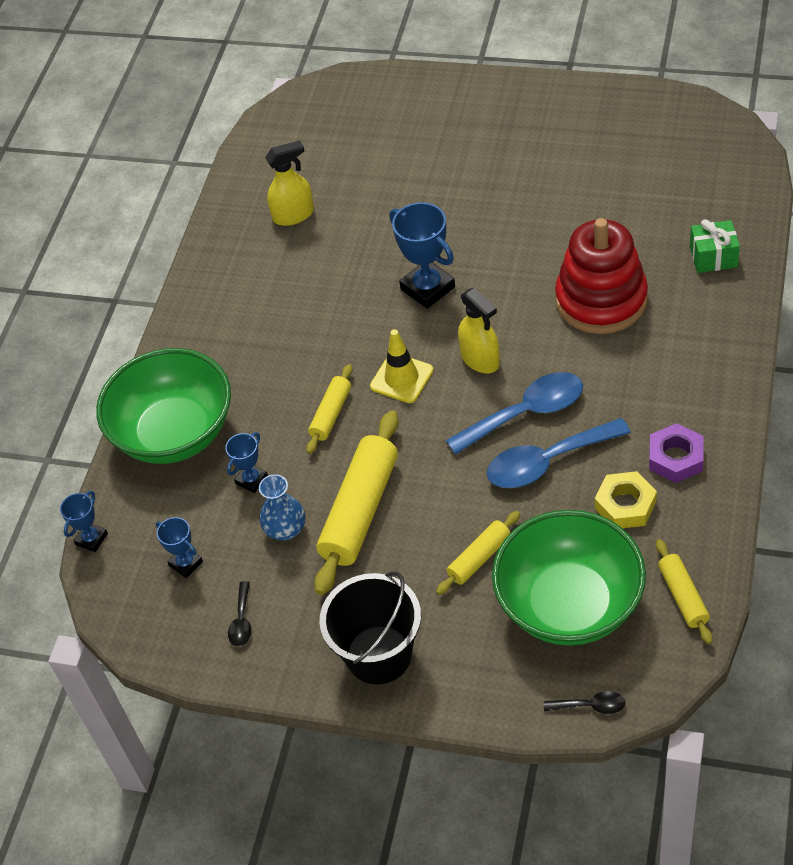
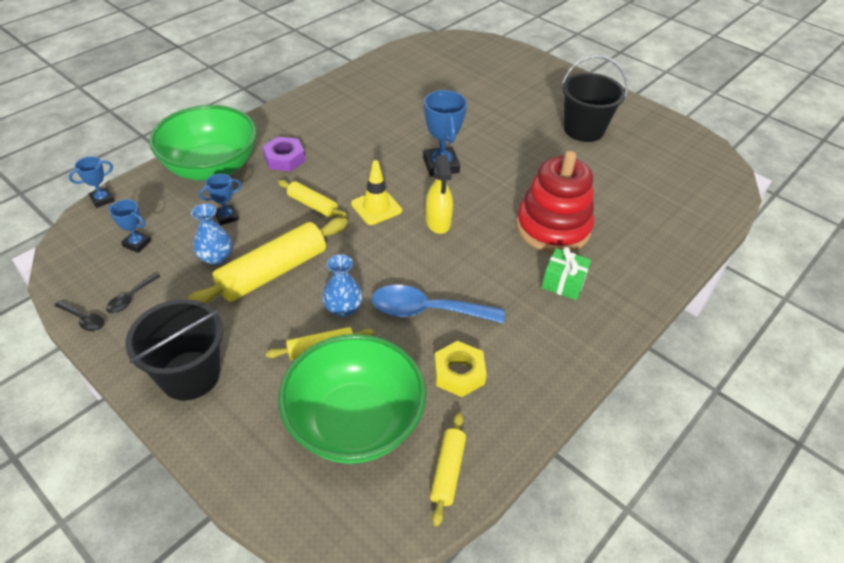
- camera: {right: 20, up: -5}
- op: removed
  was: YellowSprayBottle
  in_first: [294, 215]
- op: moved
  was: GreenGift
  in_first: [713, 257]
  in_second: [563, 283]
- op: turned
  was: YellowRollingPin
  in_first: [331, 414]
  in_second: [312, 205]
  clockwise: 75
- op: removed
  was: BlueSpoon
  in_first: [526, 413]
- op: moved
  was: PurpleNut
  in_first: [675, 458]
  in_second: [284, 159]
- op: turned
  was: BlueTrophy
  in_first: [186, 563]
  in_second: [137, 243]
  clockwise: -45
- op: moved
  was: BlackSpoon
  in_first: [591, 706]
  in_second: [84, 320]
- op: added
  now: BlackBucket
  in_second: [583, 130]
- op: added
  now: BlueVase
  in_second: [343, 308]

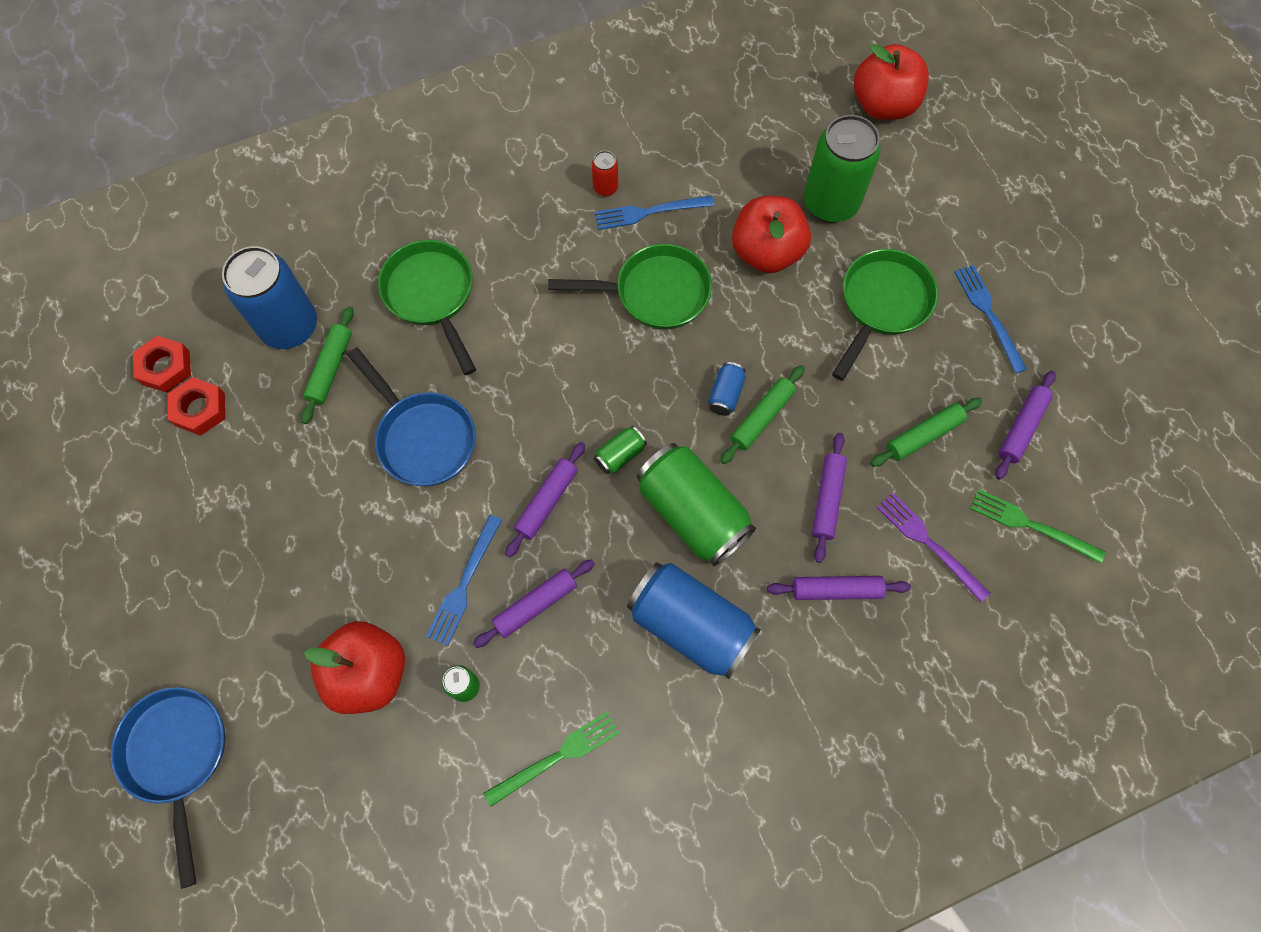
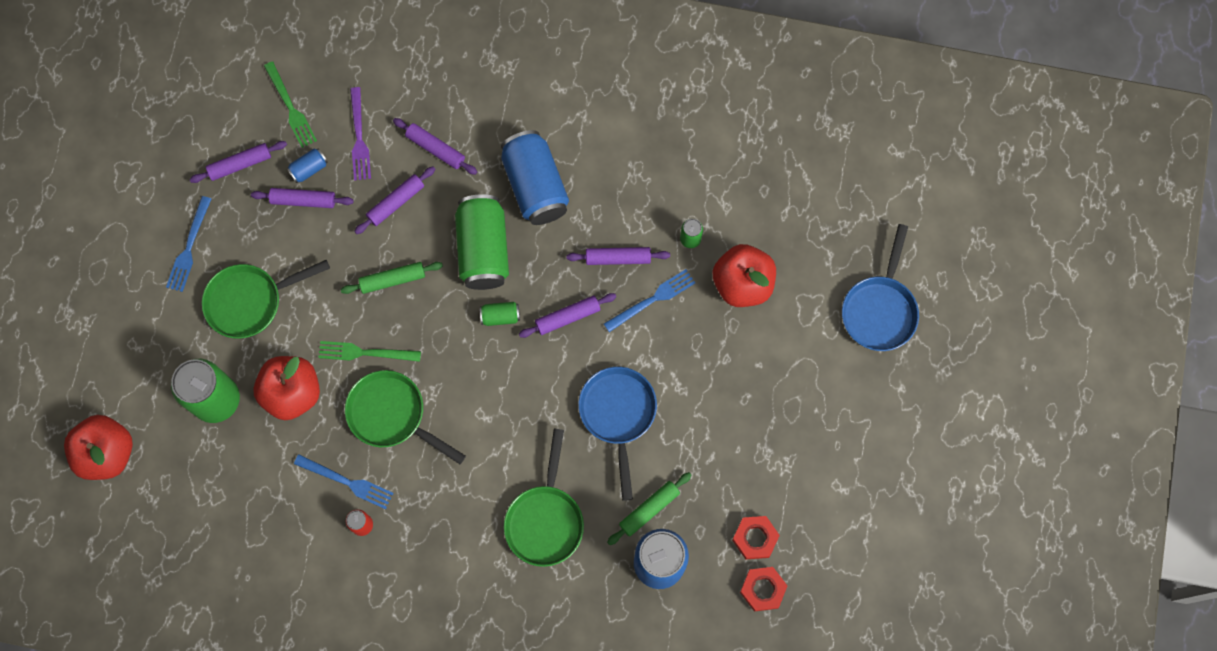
- camera: {right: -145, up: 5}
- op: moved
  was: BlueCan
  in_first: [725, 394]
  in_second: [309, 169]
- op: recoloured
  was: GreenRollingPin
  now: PurpleRollingPin
  in_first: [923, 435]
  in_second: [303, 200]
- op: moved
  was: GreenFork
  in_first: [557, 757]
  in_second: [365, 352]

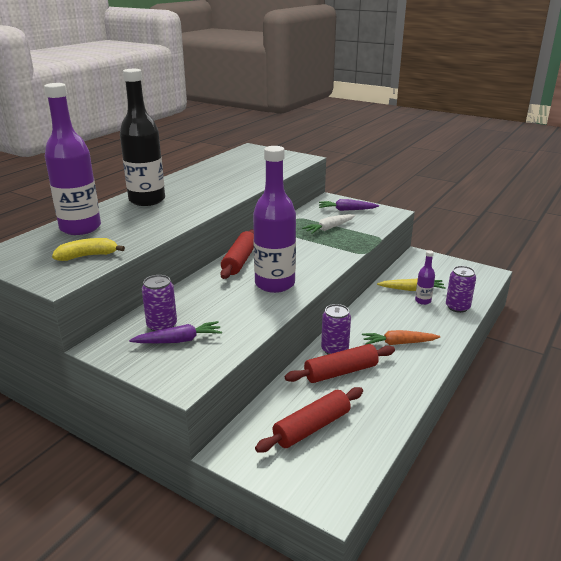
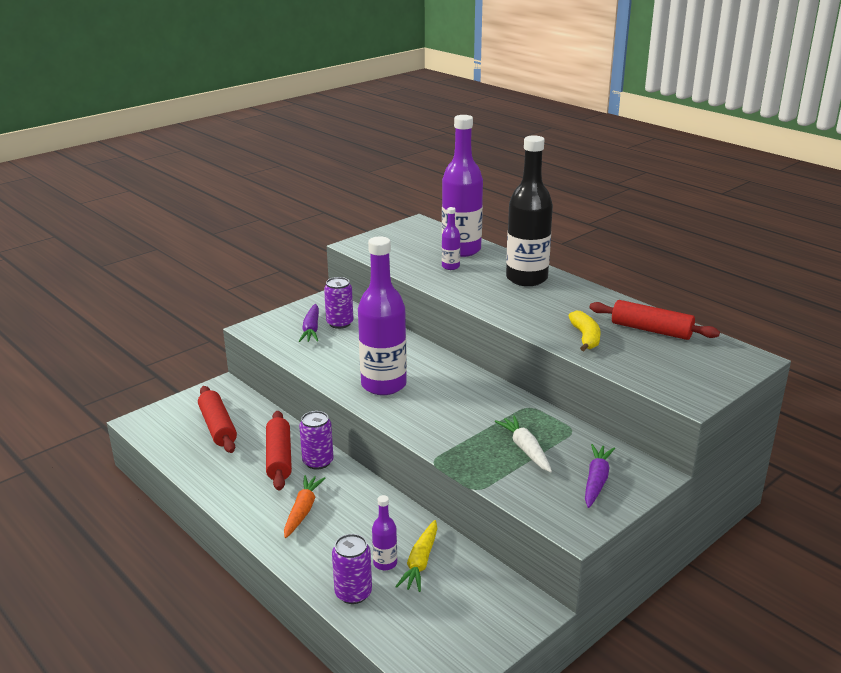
- camera: {right: 105, up: 0}
- op: moved
  was: RedRollingPin
  in_first: [239, 261]
  in_second: [651, 330]
- op: moved
  was: YellowBanana
  in_first: [88, 256]
  in_second: [585, 337]
- op: added
  now: PurpleBottle
  in_second: [450, 266]

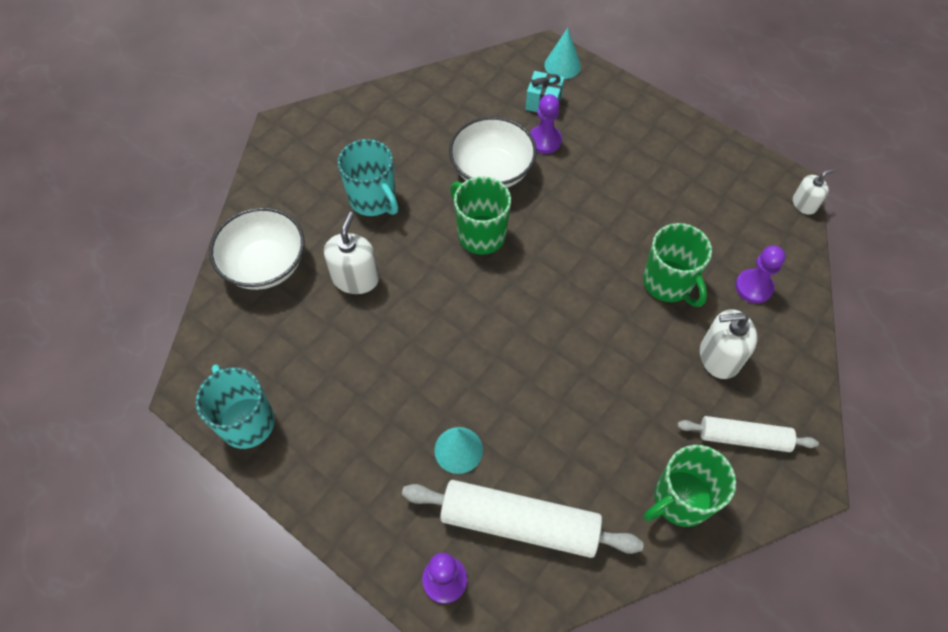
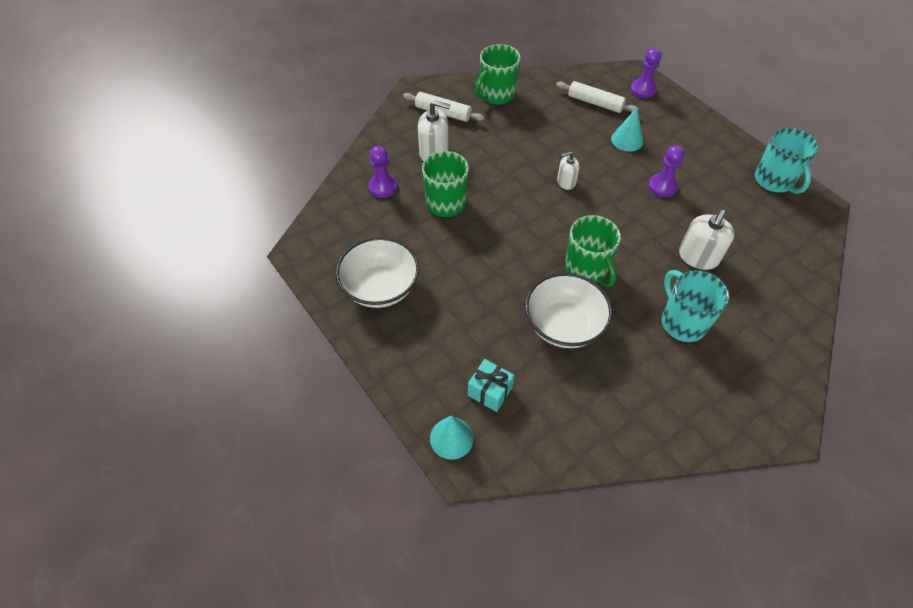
- camera: {right: -165, up: -5}
- op: moved
  was: PurplePawn
  in_first: [544, 140]
  in_second: [662, 186]
- op: moved
  was: WhiteSoapDispenser
  in_first: [804, 204]
  in_second: [566, 182]
- op: moved
  was: WhiteBowl
  in_first: [265, 265]
  in_second: [380, 287]
- op: turned
  was: GreenMug
  in_first: [680, 500]
  in_second: [496, 95]
  clockwise: 150
- op: resized
  was: WhiteRollingPin
  in_first: [519, 523]
  in_second: [595, 103]
  ratio: 0.6

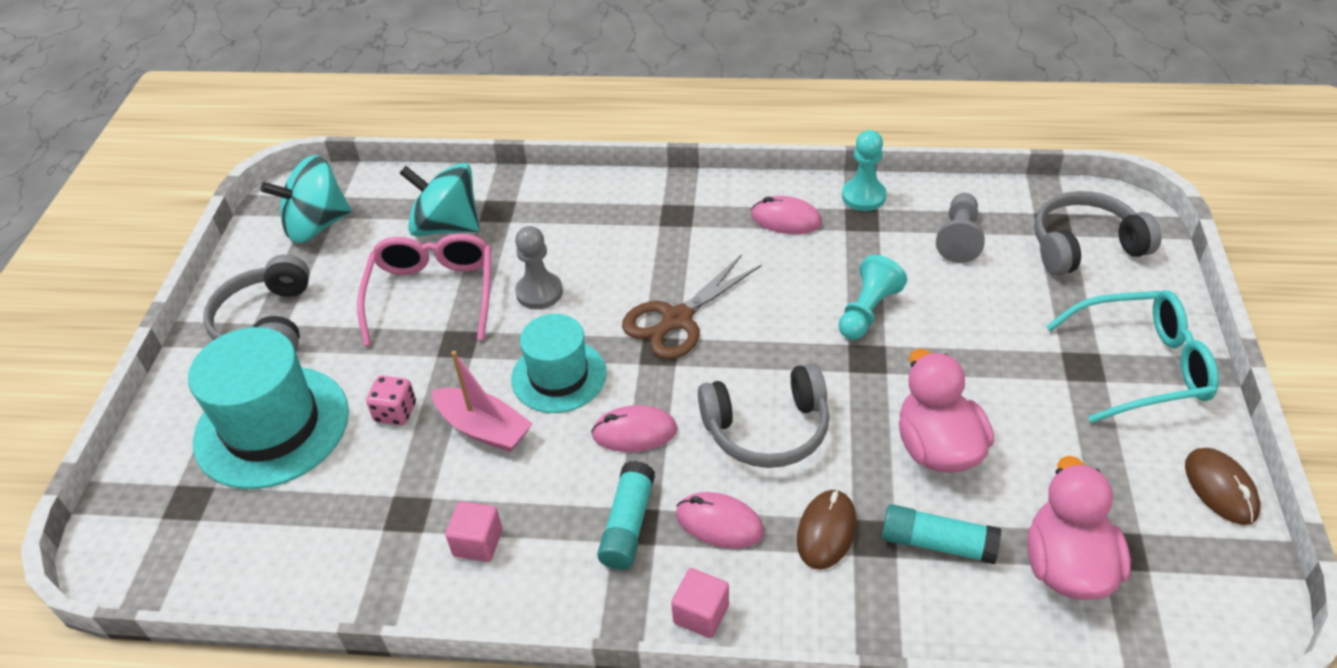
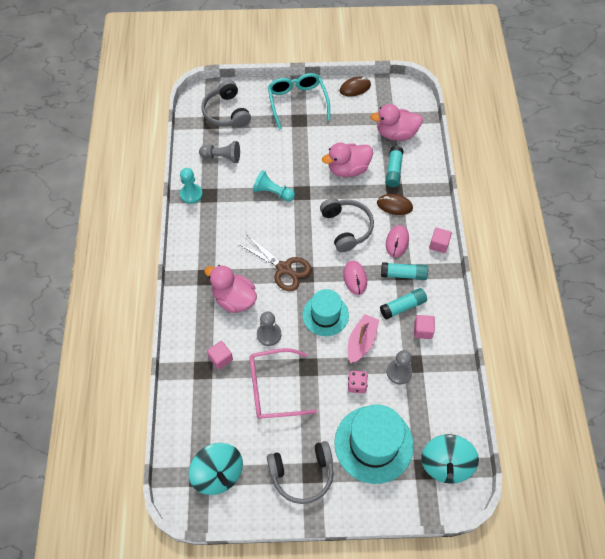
- camera: {right: -100, up: 15}
- op: moved
  was: TurquoiseSpinningTop
  in_first: [447, 226]
  in_second: [446, 464]
- op: removed
  was: PinkMouse
  in_first: [786, 219]
- op: added
  now: PinkDuck
  in_second: [234, 299]
- op: added
  now: TurquoiseGlueStick
  in_second: [403, 306]
- op: added
  now: PinkCube
  in_second: [220, 358]
- op: added
  now: GreyPawn
  in_second: [399, 372]

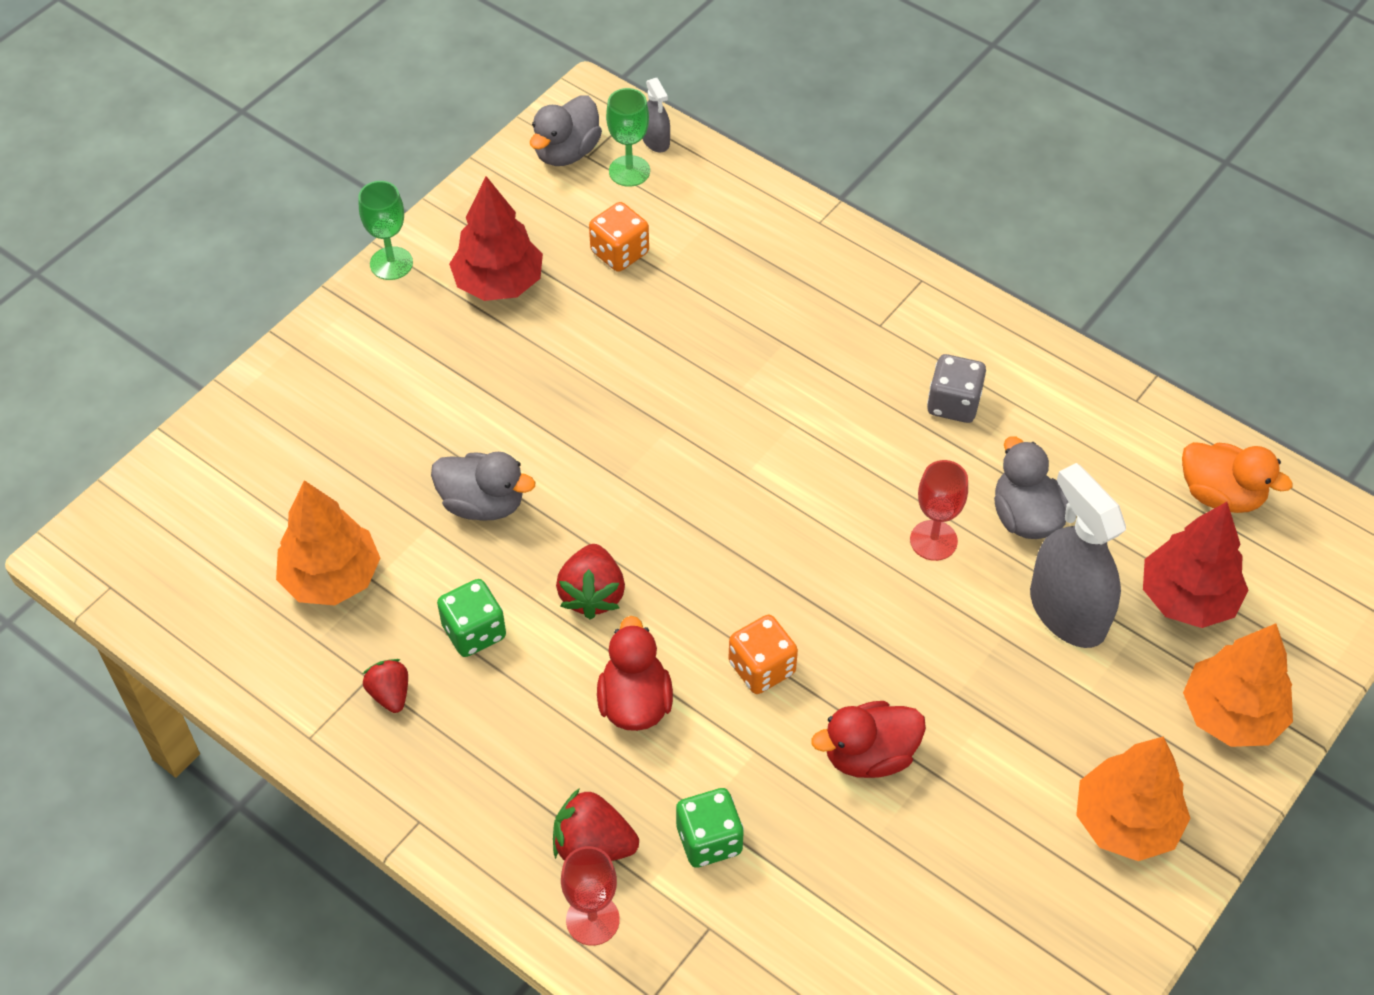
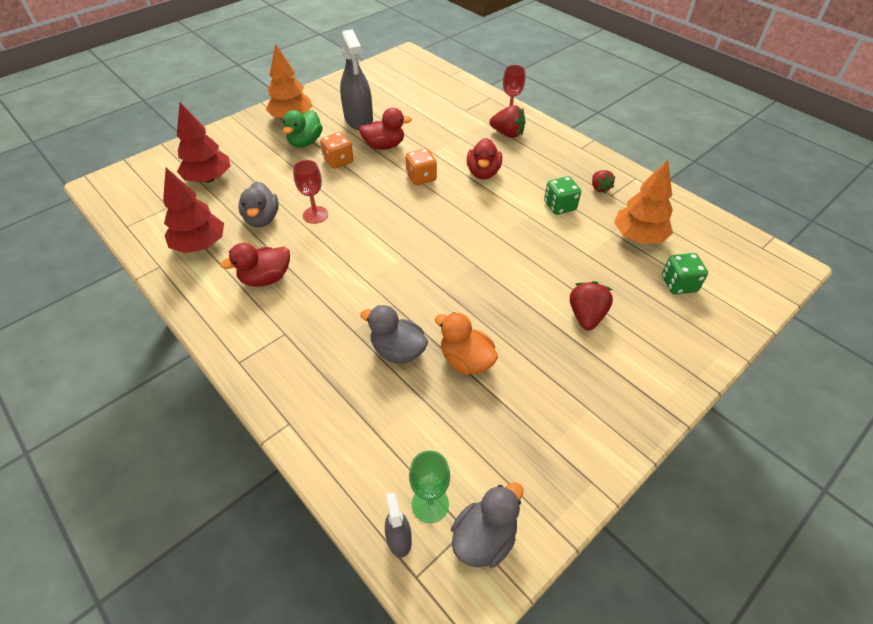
- camera: {right: -170, up: -5}
- op: moved
  was: RedTree
  in_first: [498, 283]
  in_second: [200, 245]
- op: removed
  was: GreenGoblet
  in_first: [391, 263]
- op: moved
  was: OrangeDice
  in_first: [619, 252]
  in_second: [338, 161]
- op: replaced
  was: GreyDice
  now: RedDuck
  in_first: [953, 403]
  in_second: [266, 278]
- op: moved
  was: OrangeDuck
  in_first: [1221, 495]
  in_second: [466, 360]
- op: moved
  was: GreyDuck
  in_first: [483, 504]
  in_second: [398, 351]
- op: moved
  was: GreySprayBottle
  in_first: [1067, 611]
  in_second: [358, 120]
- op: moved
  was: RedStrawberry
  in_first: [592, 594]
  in_second: [586, 316]
- op: removed
  was: OrangeTree
  in_first: [1231, 714]
- op: moved
  was: GreenDice
  in_first: [709, 840]
  in_second: [678, 284]
- op: added
  now: GreenDuck
  in_second: [305, 142]

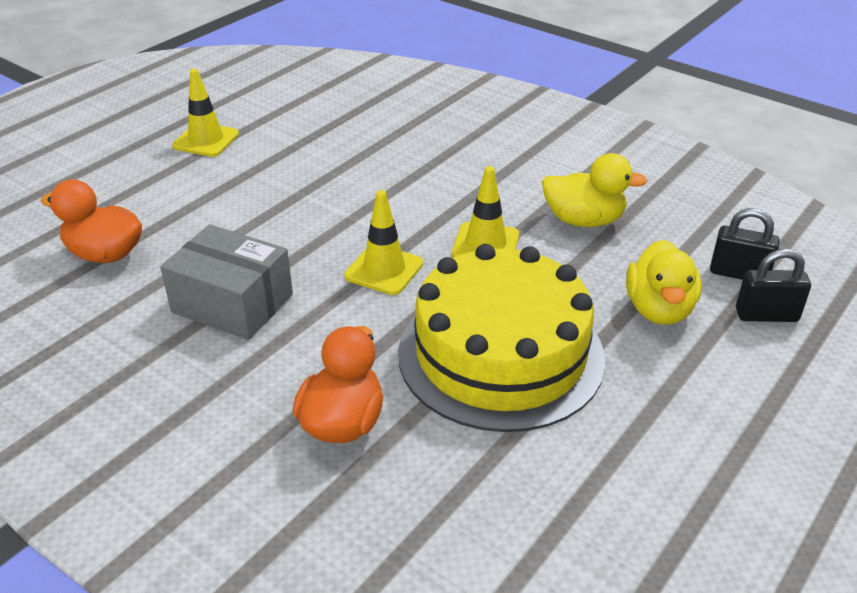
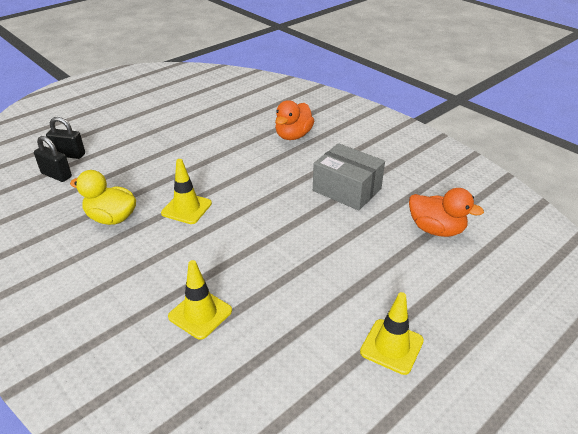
- camera: {right: -170, up: 0}
- op: moved
  was: YellowTrafficCone
  in_first: [384, 270]
  in_second: [200, 314]
- op: removed
  was: YellowDuck
  in_first: [659, 309]
- op: removed
  was: YellowCake
  in_first: [500, 354]

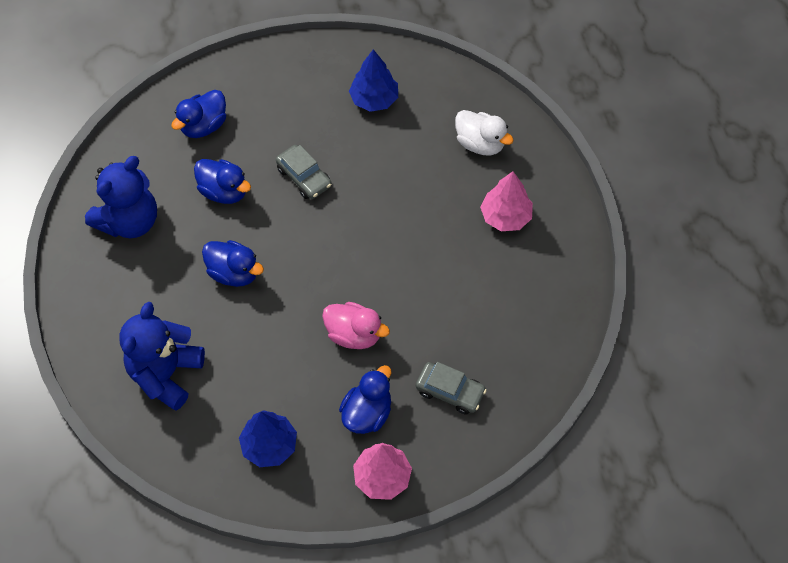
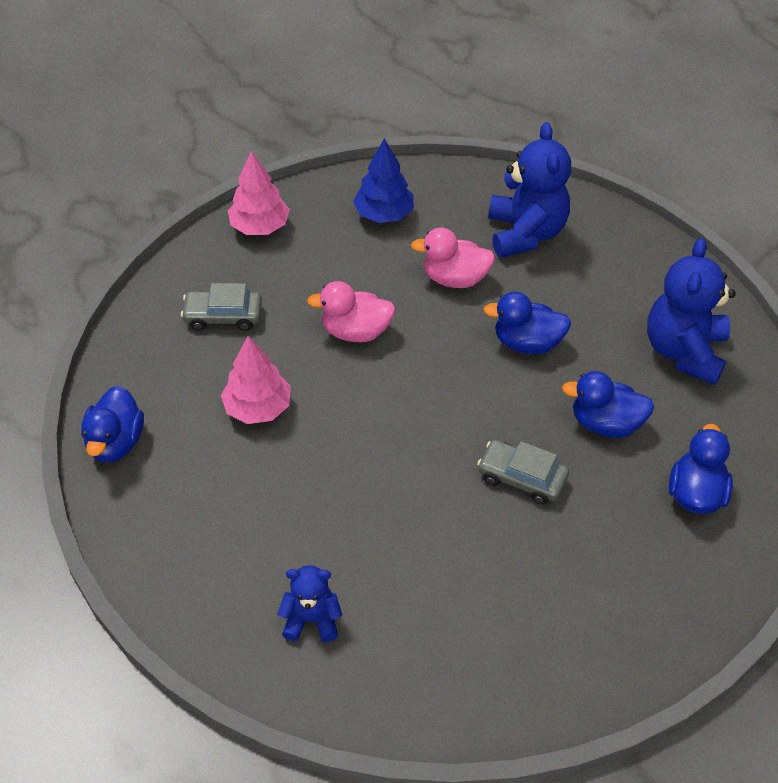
- camera: {right: 155, up: -10}
- op: removed
  was: BlueTree
  in_first: [374, 99]
- op: replaced
  was: WhiteDuck
  now: BlueTeddyBear
  in_first: [480, 143]
  in_second: [311, 619]
- op: moved
  was: PinkTree
  in_first: [505, 216]
  in_second: [257, 408]
- op: moved
  was: BlueDuck
  in_first: [367, 413]
  in_second: [116, 442]
- op: added
  now: PinkDuck
  in_second: [455, 278]

